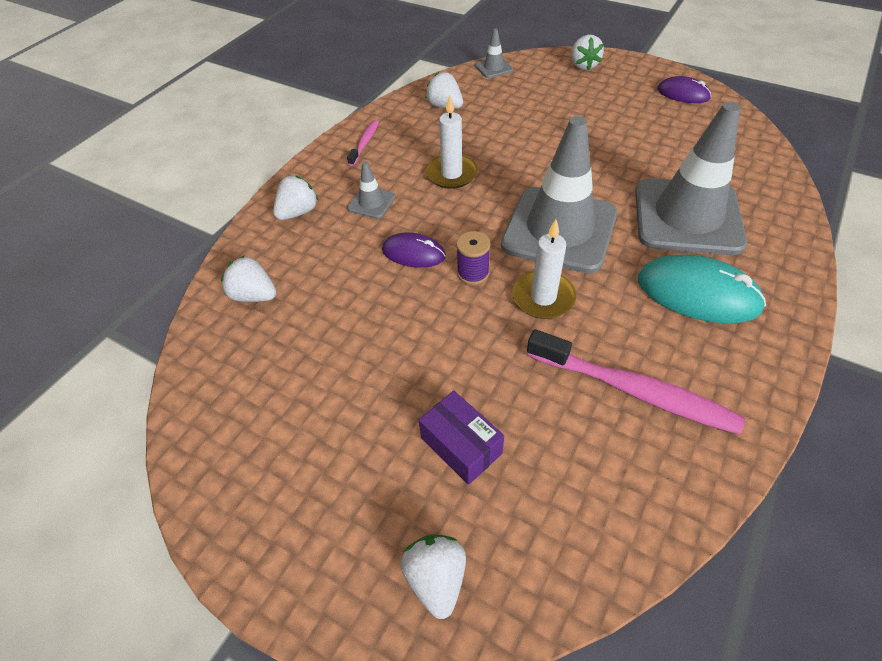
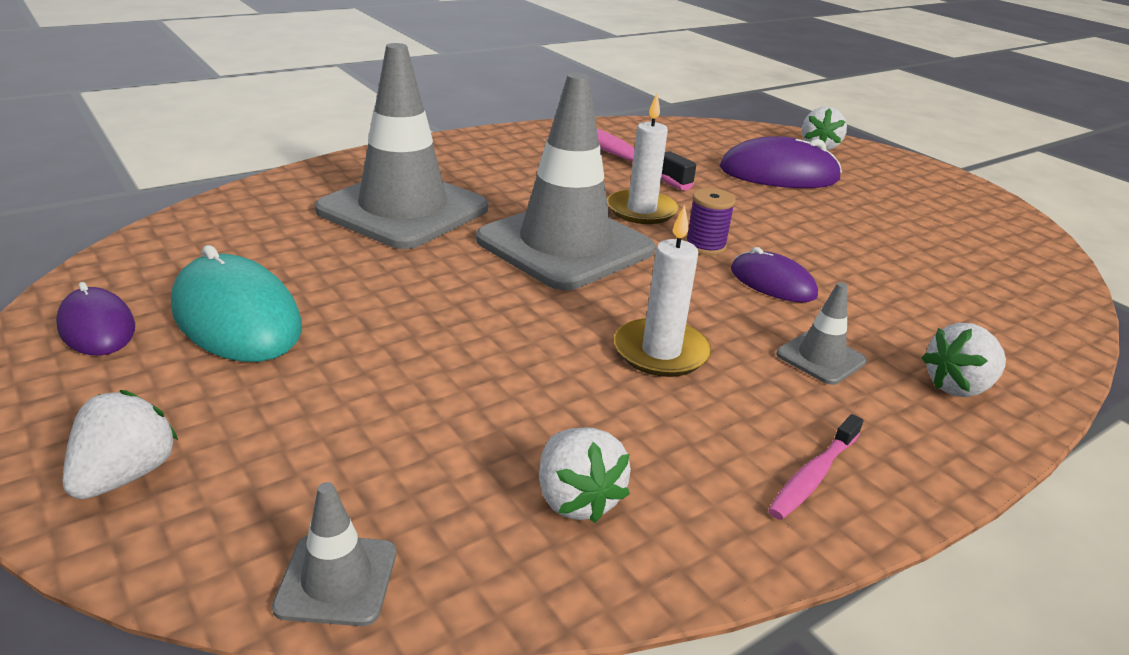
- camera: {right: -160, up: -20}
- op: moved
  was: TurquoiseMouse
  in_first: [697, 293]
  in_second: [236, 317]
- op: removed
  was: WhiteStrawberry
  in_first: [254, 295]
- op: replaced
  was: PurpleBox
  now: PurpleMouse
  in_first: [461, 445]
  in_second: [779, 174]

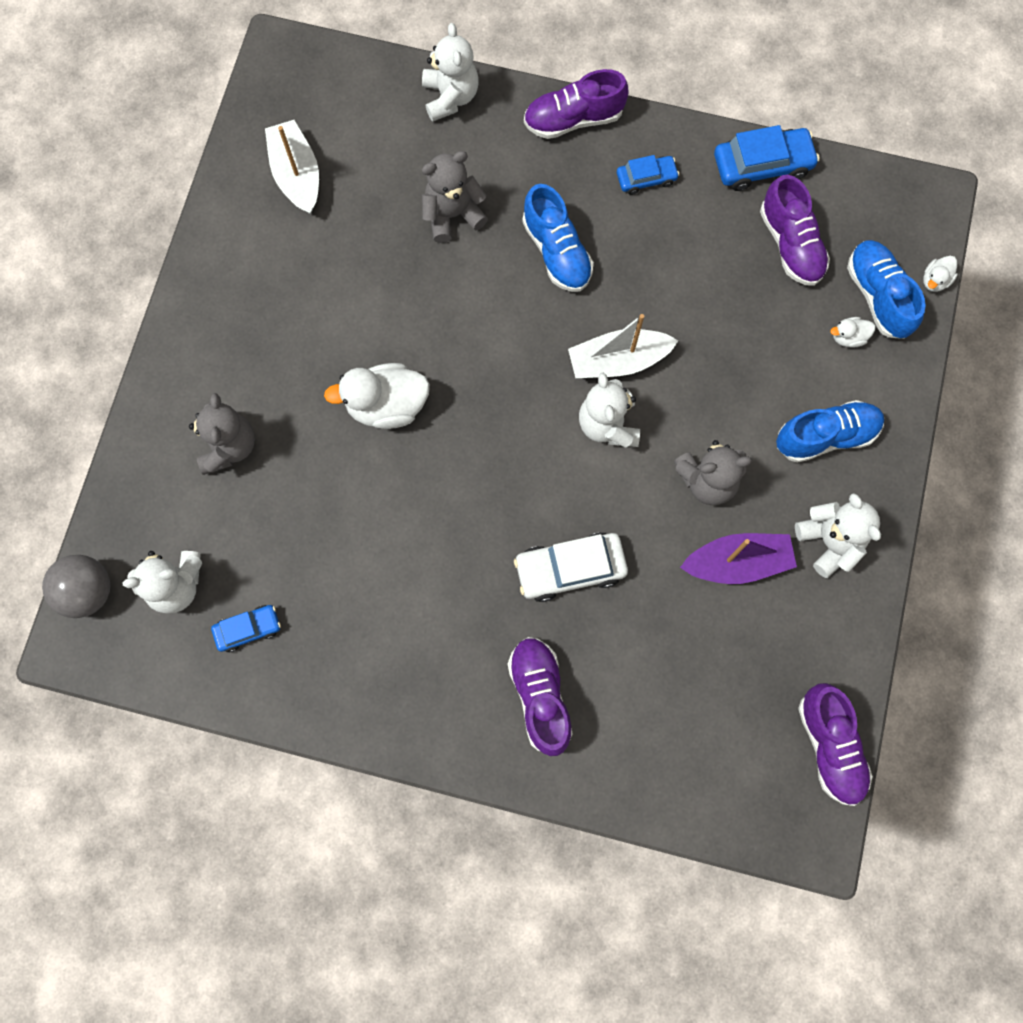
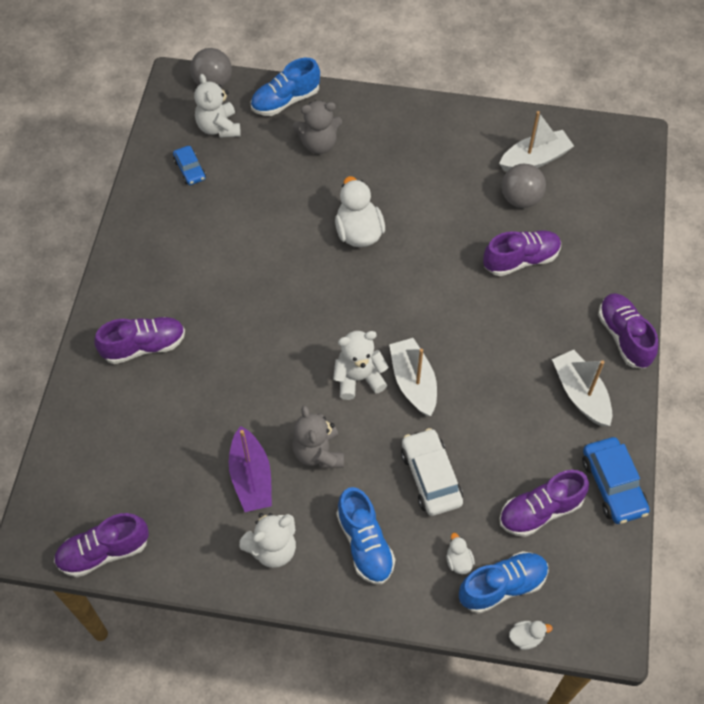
- camera: {right: 85, up: -15}
- op: removed
  was: WhiteTeddyBear
  in_first: [450, 97]
- op: replaced
  was: GreyTeddyBear
  now: PurpleShoe
  in_first: [452, 215]
  in_second: [521, 260]
- op: replaced
  was: BlueCar
  now: WhiteBoat
  in_first: [646, 178]
  in_second: [580, 394]
- op: moved
  was: BlueShoe
  in_first: [557, 252]
  in_second: [285, 101]
- op: turned
  was: WhiteDuck
  in_first: [935, 280]
  in_second: [526, 637]
  clockwise: 135
- op: moved
  was: WhiteCar
  in_first: [570, 569]
  in_second: [430, 477]
- op: added
  now: GreyBall
  in_second: [520, 199]

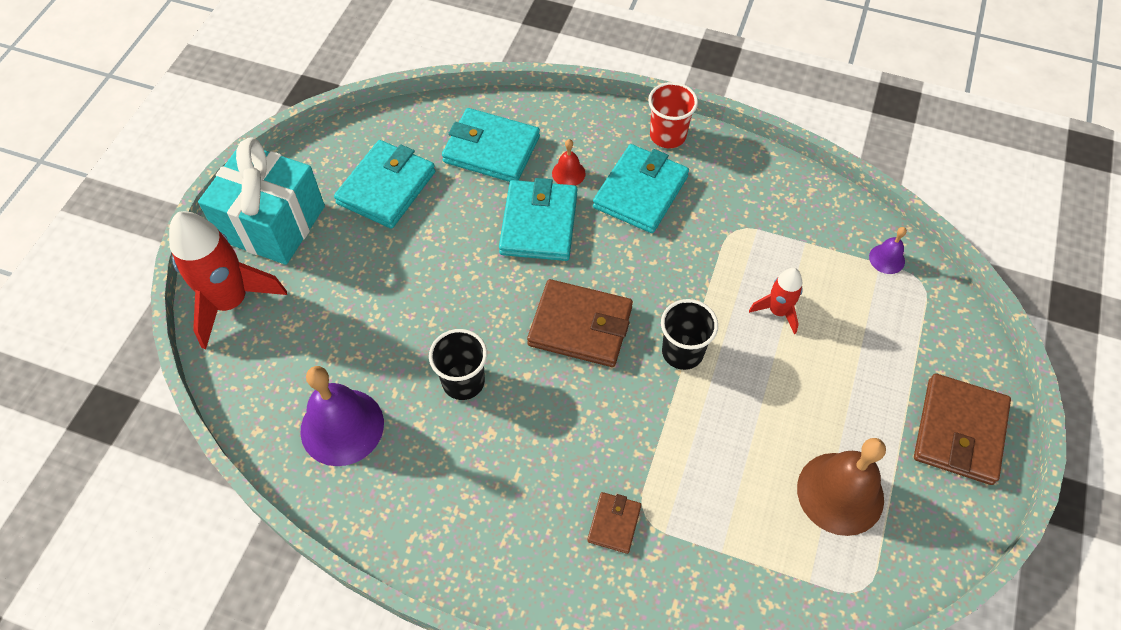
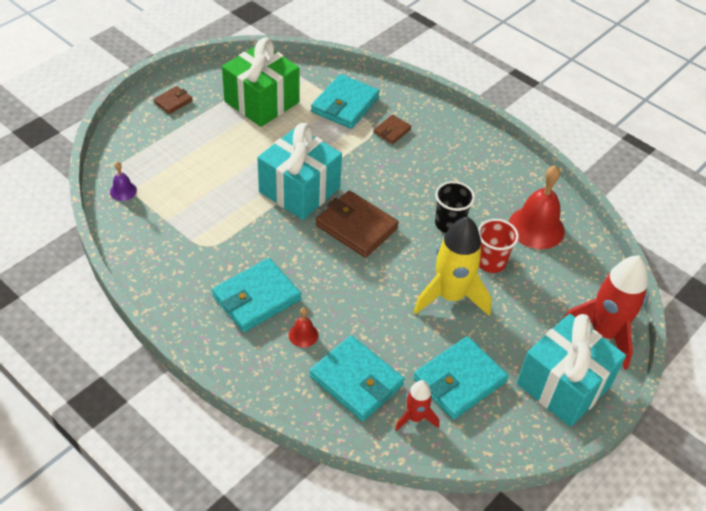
- camera: {right: -160, up: -10}
- op: moved
  was: RedCup
  in_first: [667, 135]
  in_second: [490, 262]
- op: moved
  was: TurquoiseWallet
  in_first: [539, 224]
  in_second: [345, 105]
- op: moved
  was: RedRocket
  in_first: [778, 311]
  in_second: [415, 417]
- op: replaced
  was: BlackCup
  now: TurquoiseGift
  in_first: [682, 352]
  in_second: [299, 190]
- op: recoloured
  was: PurpleBell
  now: RedBell
  in_first: [342, 427]
  in_second: [536, 227]
- op: resized
  was: BrownWallet
  in_first: [959, 431]
  in_second: [173, 102]
  ratio: 0.52
- op: replaced
  was: BrownBell
  now: GreenGift
  in_first: [840, 493]
  in_second: [261, 102]
- op: added
  now: YellowRocket
  in_second: [450, 296]

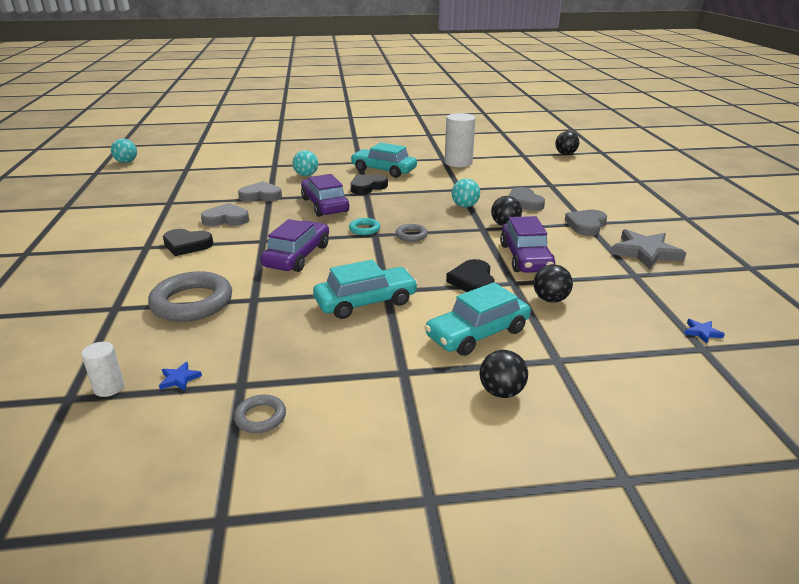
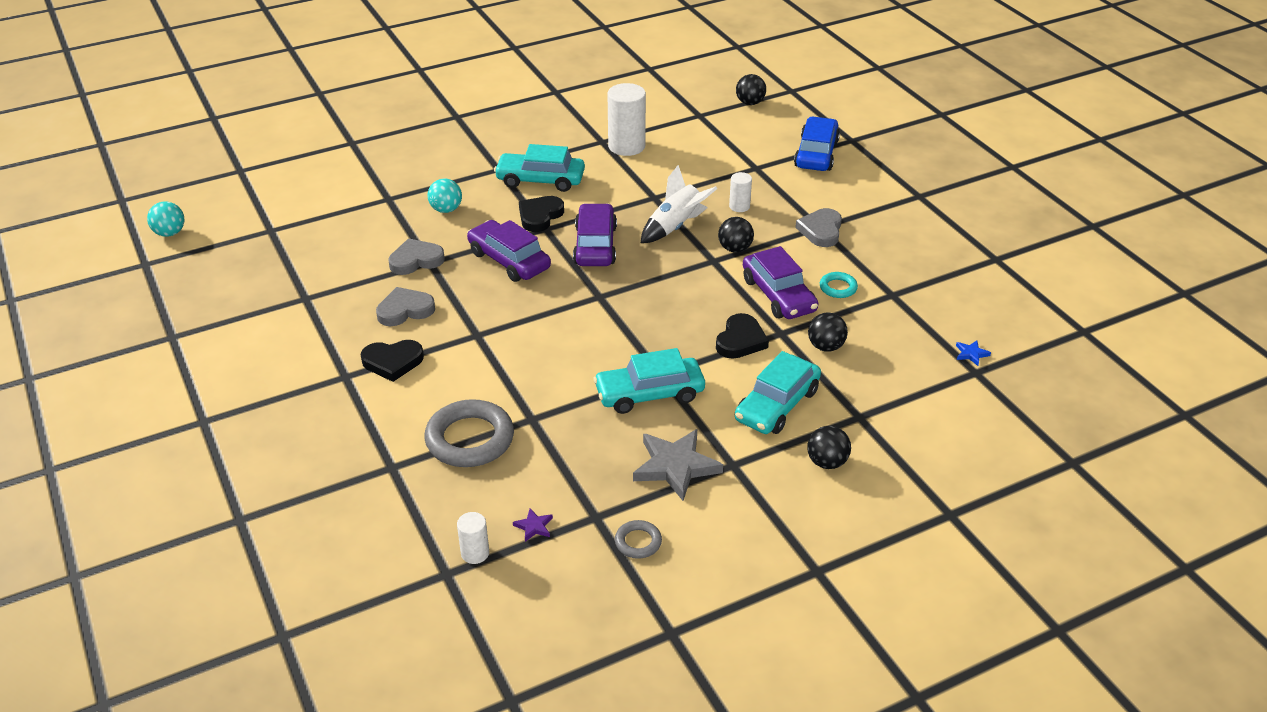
- camera: {right: -20, up: 10}
- op: replaced
  was: TurquoiseBall
  now: WhiteRocket
  in_first: [465, 206]
  in_second: [675, 227]
- op: replaced
  was: GreyHeart
  now: WhiteCylinder
  in_first: [524, 202]
  in_second: [739, 206]
- op: moved
  was: TurquoiseRing
  in_first: [364, 229]
  in_second: [838, 288]
- op: moved
  was: PurpleCar
  in_first: [297, 256]
  in_second: [595, 245]
- op: removed
  was: GreyRing
  in_first: [411, 235]
- op: moved
  was: GreyStar
  in_first: [645, 252]
  in_second: [675, 466]
- op: turned
  was: BlackHeart
  in_first: [472, 281]
  in_second: [740, 340]
  clockwise: -135
- op: turned
  was: TurquoiseCar
  in_first: [366, 302]
  in_second: [649, 394]
  clockwise: -150
- op: recoloured
  was: BlueStar
  now: PurpleStar
  in_first: [179, 379]
  in_second: [534, 526]
- op: added
  now: BlueCar
  in_second: [816, 154]

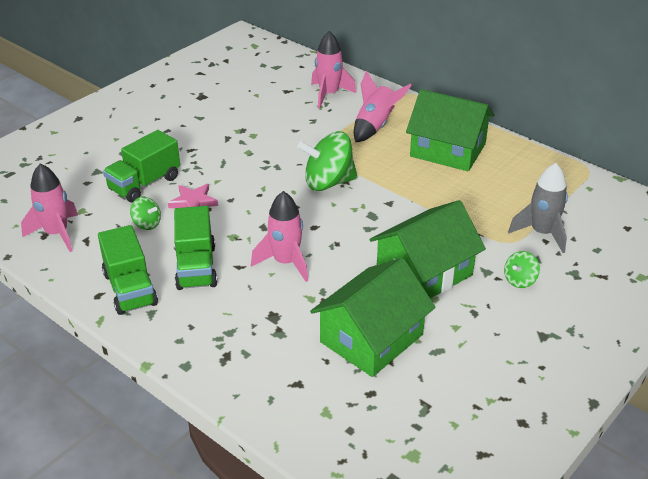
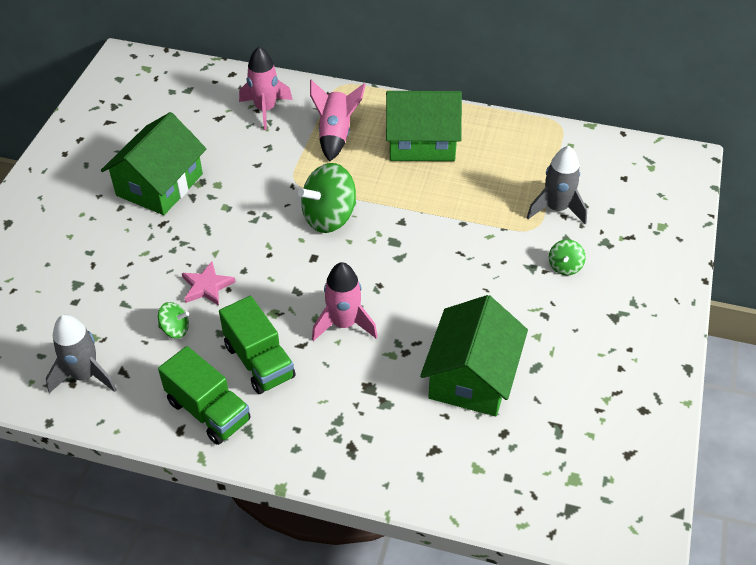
- camera: {right: -25, up: 10}
- op: removed
  was: GreenTruck
  in_first: [144, 184]
- op: recoloured
  was: PinkRocket
  now: GreyRocket
  in_first: [57, 233]
  in_second: [85, 375]
- op: moved
  was: GreenHouse
  in_first: [424, 272]
  in_second: [159, 185]

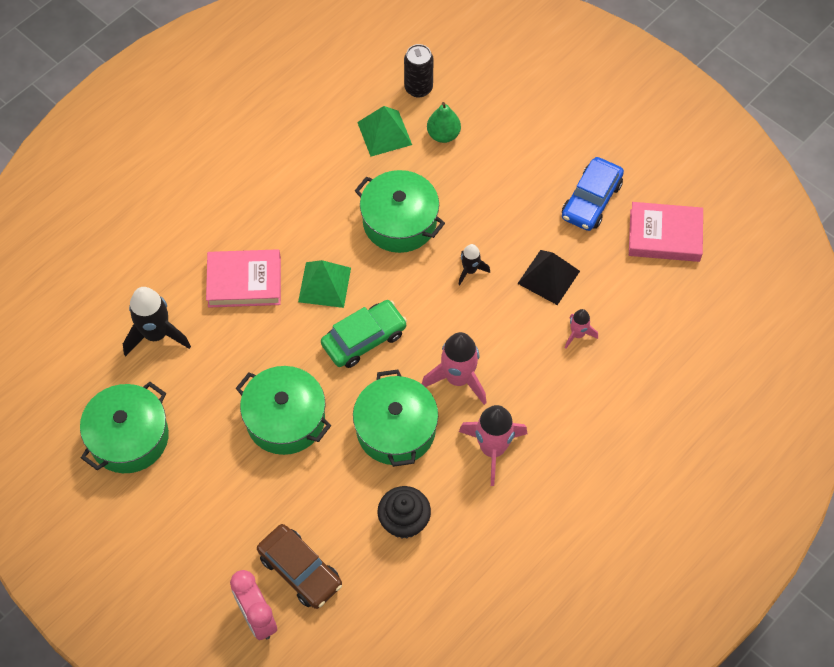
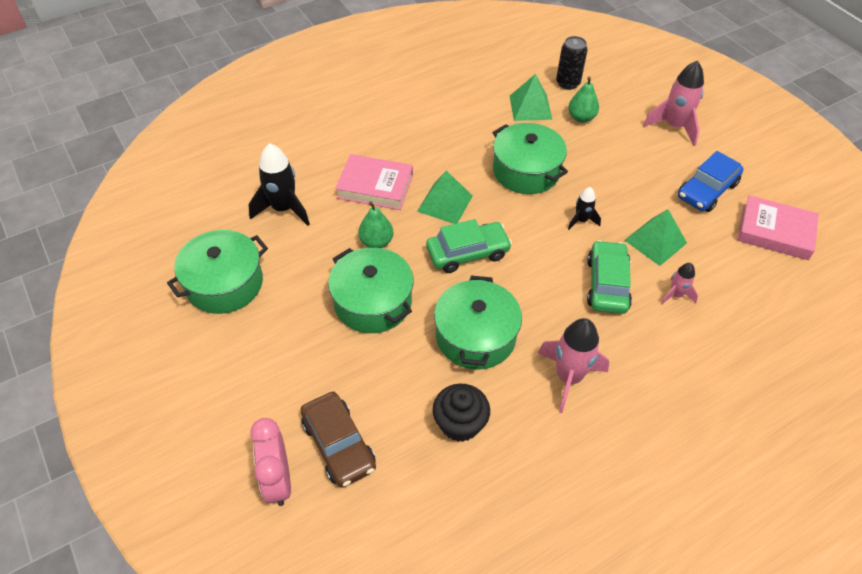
- camera: {right: 15, up: -10}
- op: recoloured
  was: BlackPyramid
  now: GreenPyramid
  in_first: [548, 277]
  in_second: [655, 241]
- op: moved
  was: PinkRocket
  in_first: [458, 379]
  in_second: [674, 127]
- op: added
  now: GreenPear
  in_second: [376, 242]
- op: added
  now: GreenCar
  in_second: [607, 284]

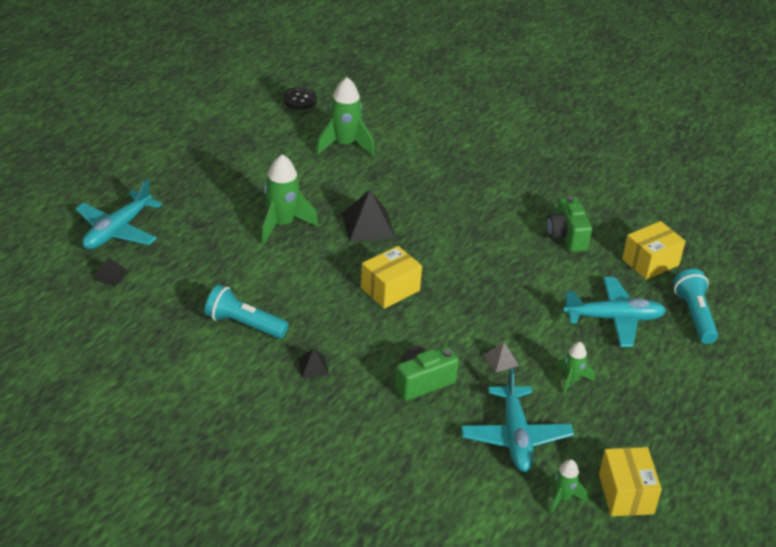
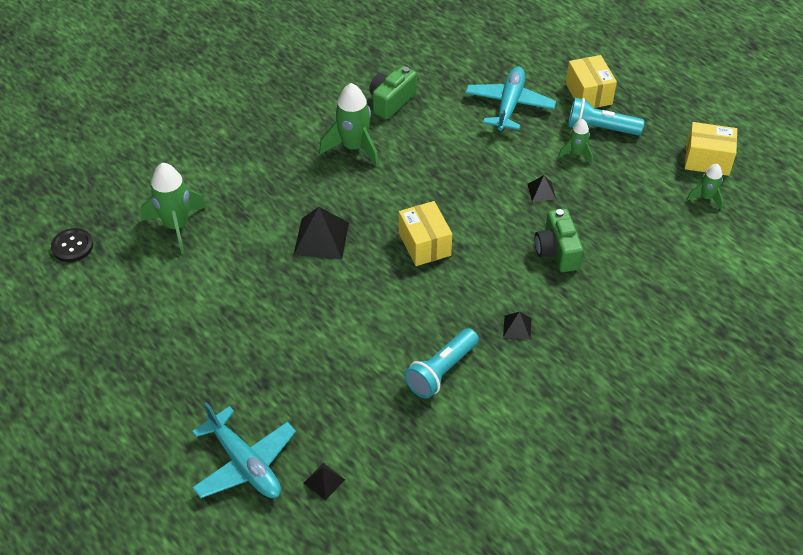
- camera: {right: -70, up: 10}
- op: moved
  was: GreenRocket
  in_first: [282, 224]
  in_second: [354, 147]
- op: turned
  was: GreenCamera
  in_first: [566, 236]
  in_second: [391, 102]
  clockwise: 120
- op: moved
  was: YellowBox
  in_first: [650, 262]
  in_second: [588, 94]
- op: moved
  was: TurquoiseFlashlight
  in_first: [694, 315]
  in_second: [600, 129]
- op: recoloured
  was: GreyPyramid
  now: BlackPyramid
  in_first: [501, 360]
  in_second: [541, 191]
- op: removed
  was: TurquoisePlane
  in_first: [515, 437]

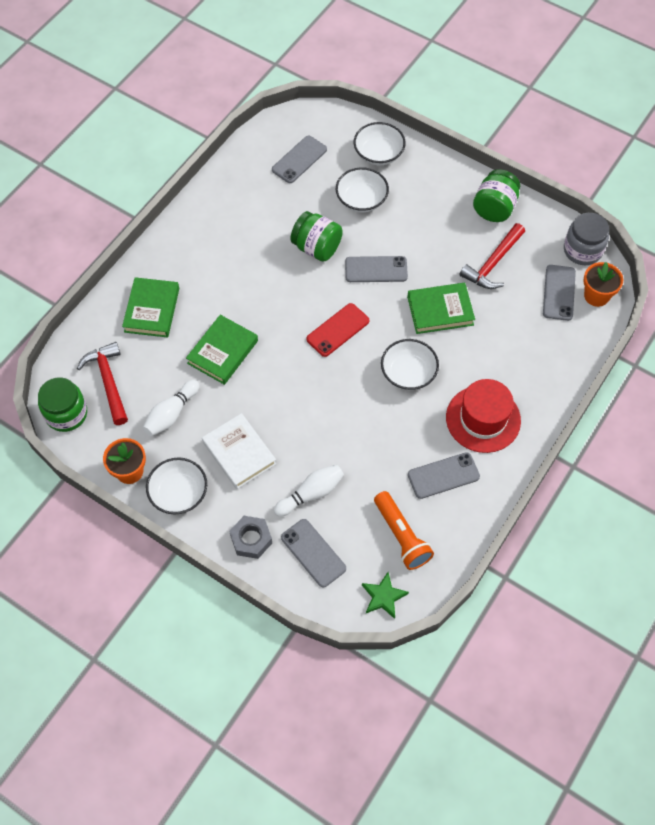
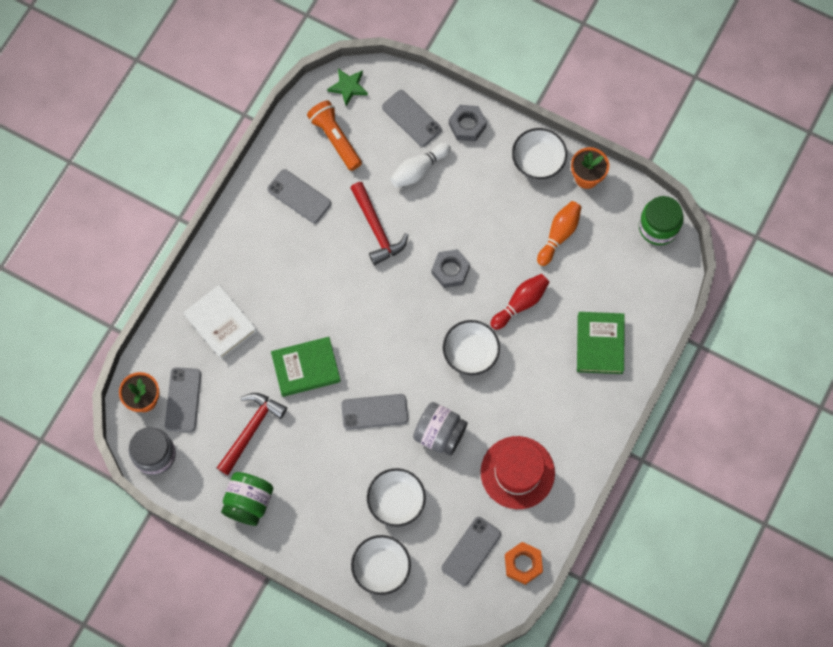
- camera: {right: 175, up: 10}
- op: recoloured
  was: GreenJar
  now: GreyJar
  in_first: [316, 247]
  in_second: [439, 434]
- op: removed
  was: RedPhone
  in_first: [337, 330]
- op: replaced
  was: GreenBook
  now: RedBowlingPin
  in_first: [222, 352]
  in_second: [520, 303]
- op: moved
  was: WhiteBowl
  in_first: [408, 373]
  in_second: [470, 352]
- op: moved
  was: RedHammer
  in_first: [108, 381]
  in_second: [377, 229]
- op: moved
  was: RedHat
  in_first: [483, 419]
  in_second: [517, 472]
- op: recoloured
  was: WhiteBowlingPin
  now: OrangeBowlingPin
  in_first: [171, 414]
  in_second: [559, 235]
- op: moved
  was: WhiteBook
  in_first: [239, 453]
  in_second: [221, 323]
- op: turned
  was: GreyPhone
  in_first: [443, 476]
  in_second: [299, 196]
  clockwise: 60
- op: added
  now: GreyNut
  in_second: [450, 270]
- op: added
  now: OrangeNut
  in_second: [523, 564]

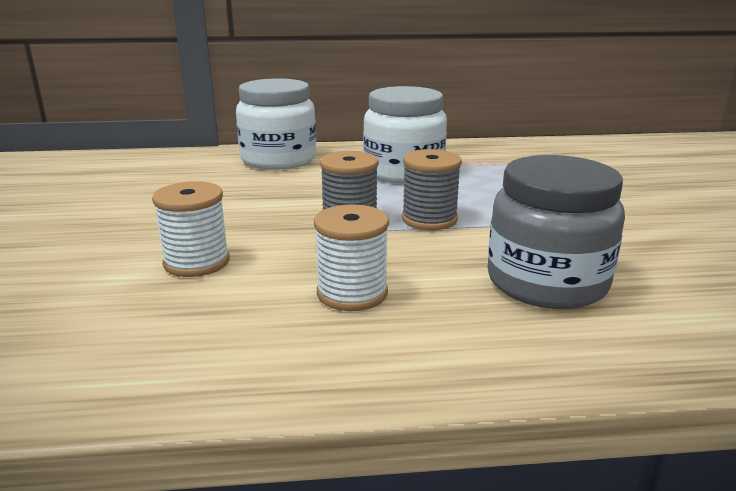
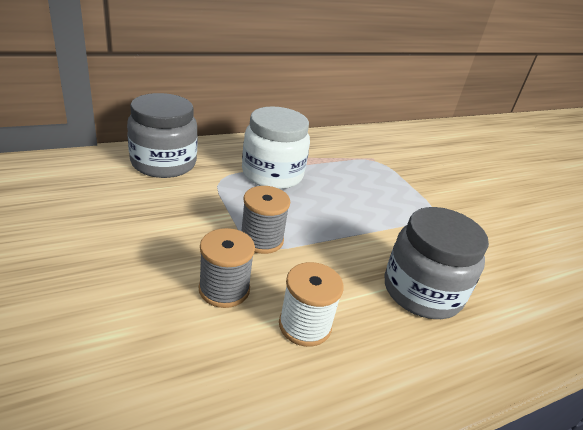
- camera: {right: -25, up: 10}
- op: recoloured
  was: WhiteJar
  now: GreyJar
  in_first: [278, 159]
  in_second: [163, 163]
- op: moved
  was: GreySpool
  in_first: [429, 219]
  in_second: [224, 289]
- op: removed
  was: WhiteSpool
  in_first: [196, 262]

